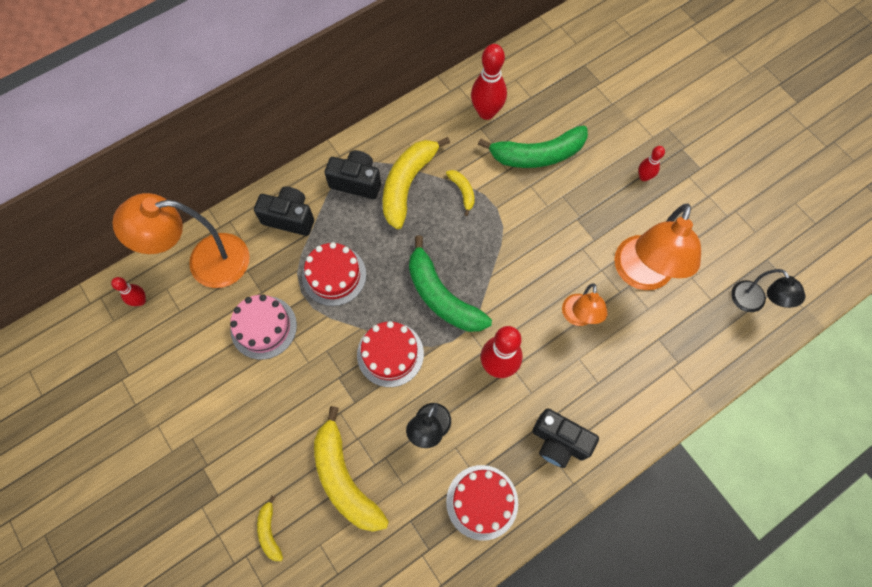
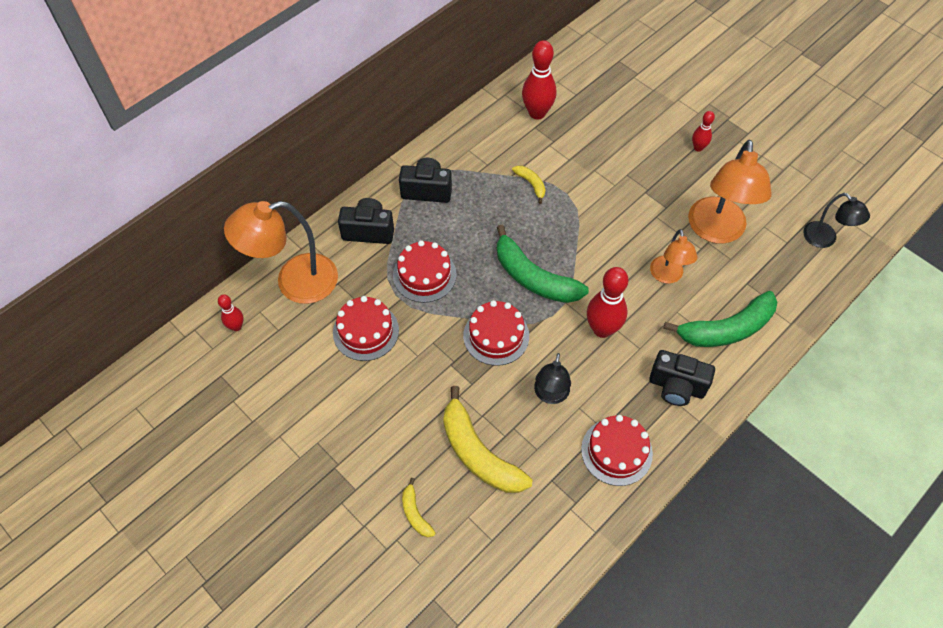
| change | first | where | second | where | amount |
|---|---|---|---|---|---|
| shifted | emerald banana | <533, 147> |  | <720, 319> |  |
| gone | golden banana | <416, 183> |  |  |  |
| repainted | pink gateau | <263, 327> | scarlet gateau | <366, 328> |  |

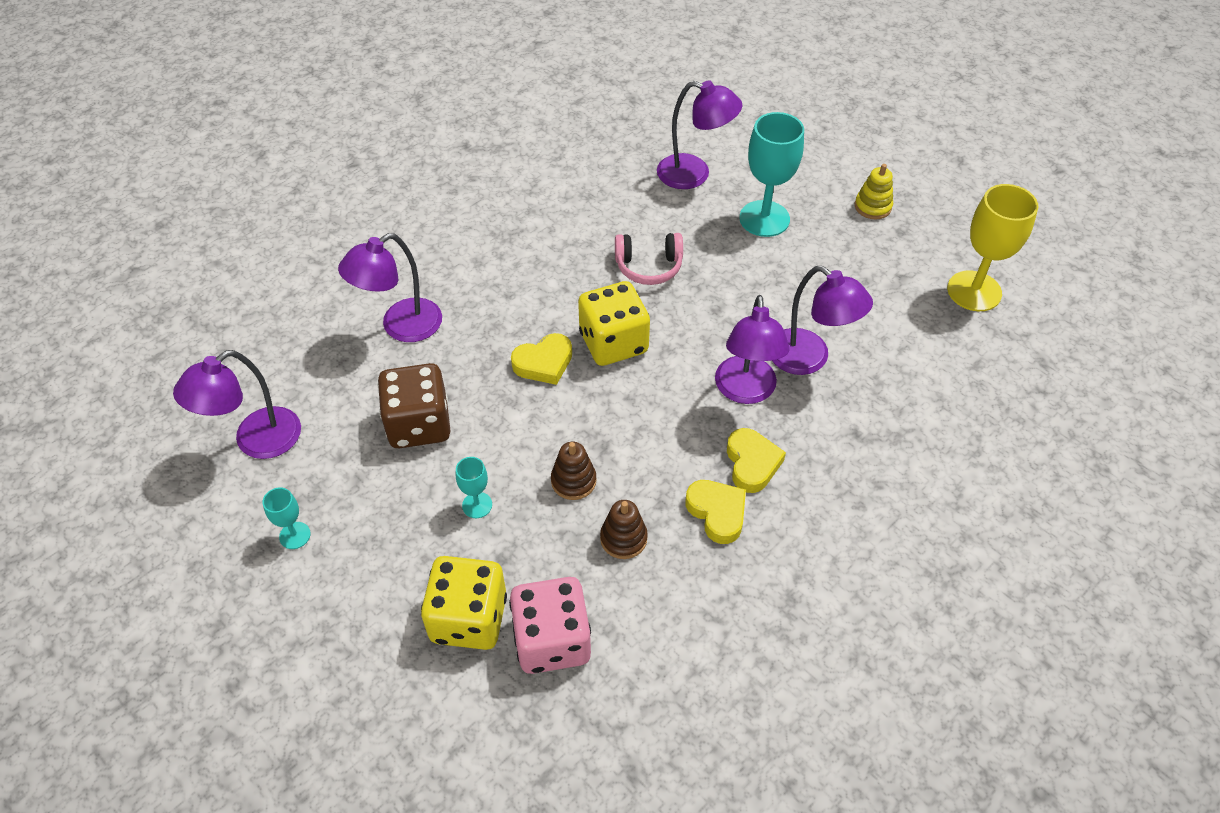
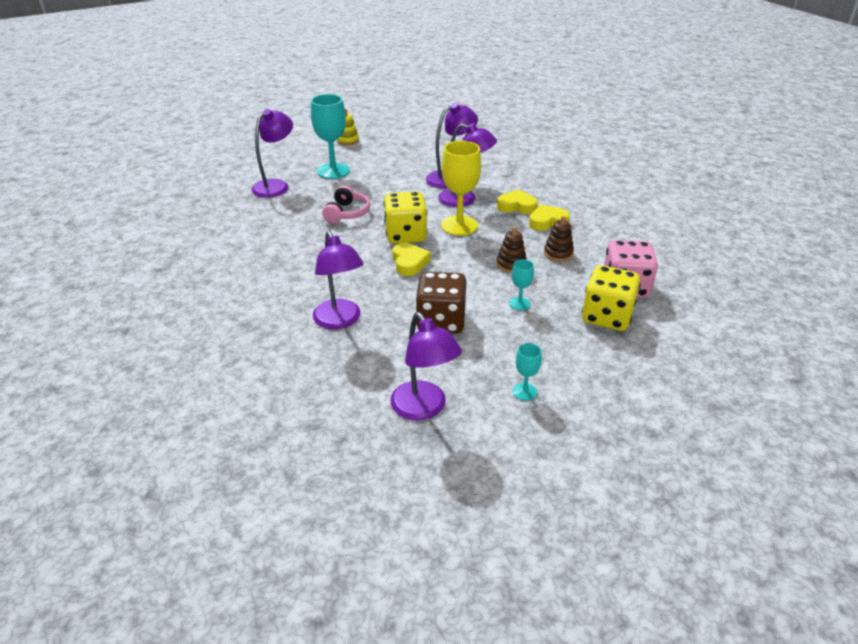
| change | first | where | second | where | amount |
|---|---|---|---|---|---|
| shifted | golden goblet | <992, 247> |  | <461, 188> |  |

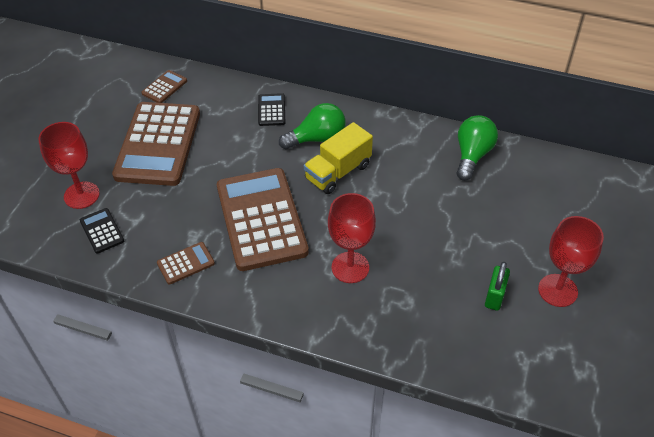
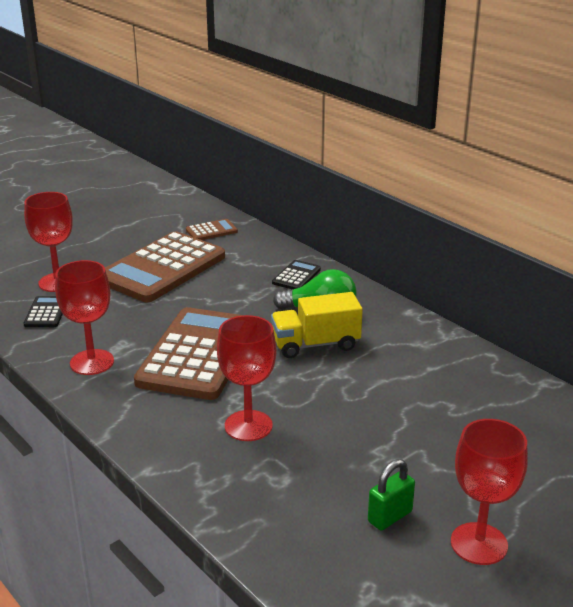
| change | first | where | second | where | amount |
|---|---|---|---|---|---|
| gone | emerald bulb | <477, 148> |  |  |  |
| swapped | russet calculator | <186, 263> | scarlet goblet | <84, 317> |  |

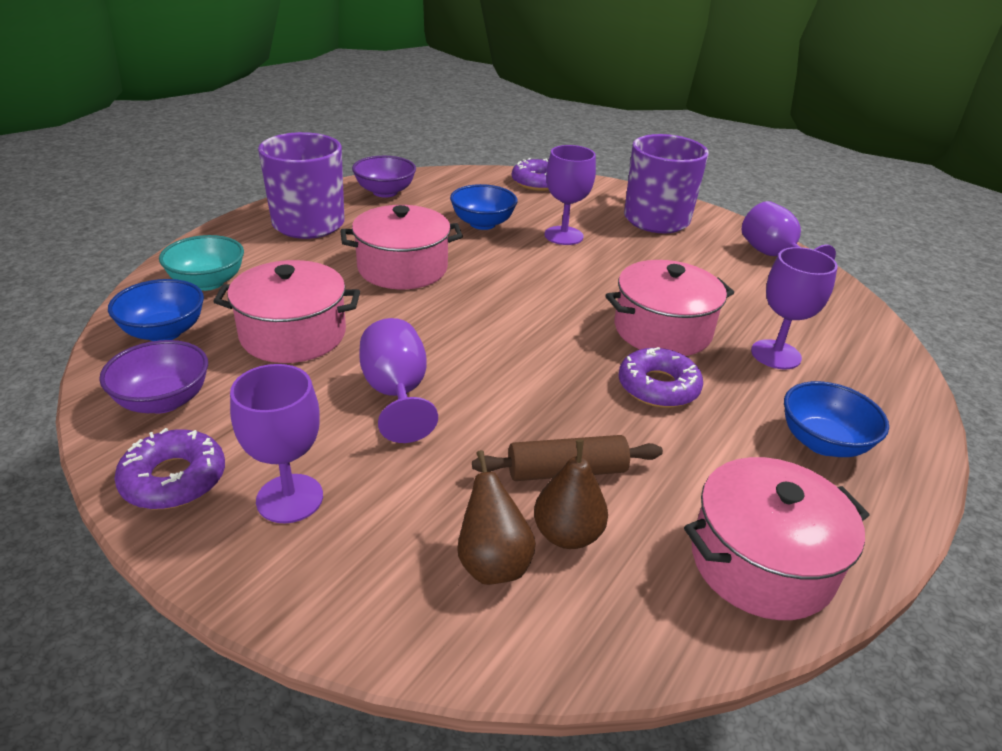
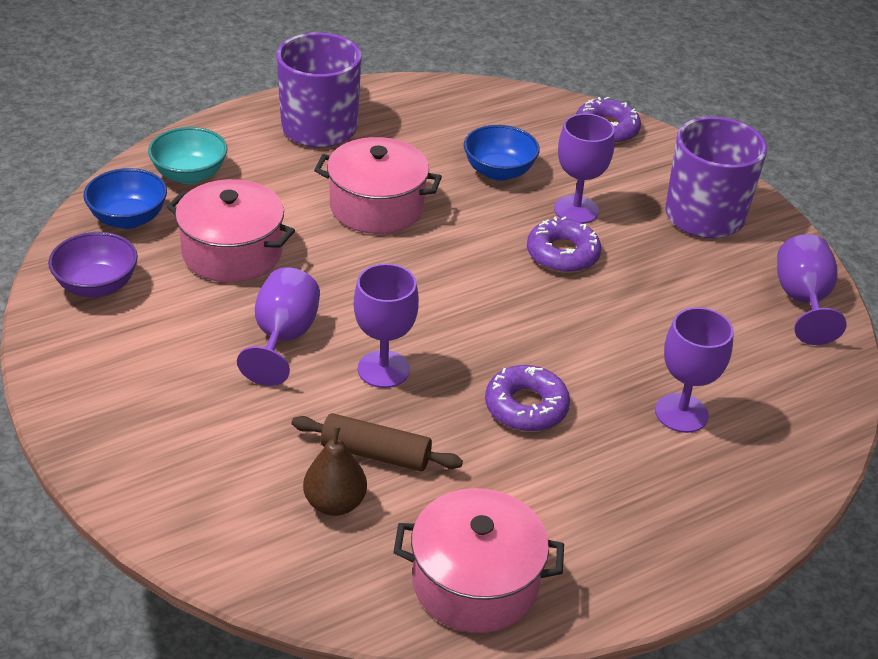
| change | first | where | second | where | amount |
|---|---|---|---|---|---|
| gone | violet bowl | <384, 176> |  |  |  |
| gone | pink pot | <669, 308> |  |  |  |
| shifted | violet goblet | <276, 443> |  | <386, 325> |  |
| gone | royal blue bowl | <836, 419> |  |  |  |
| shifted | violet glazed donut | <169, 468> |  | <564, 245> |  |
| gone | russet pear | <496, 517> |  |  |  |

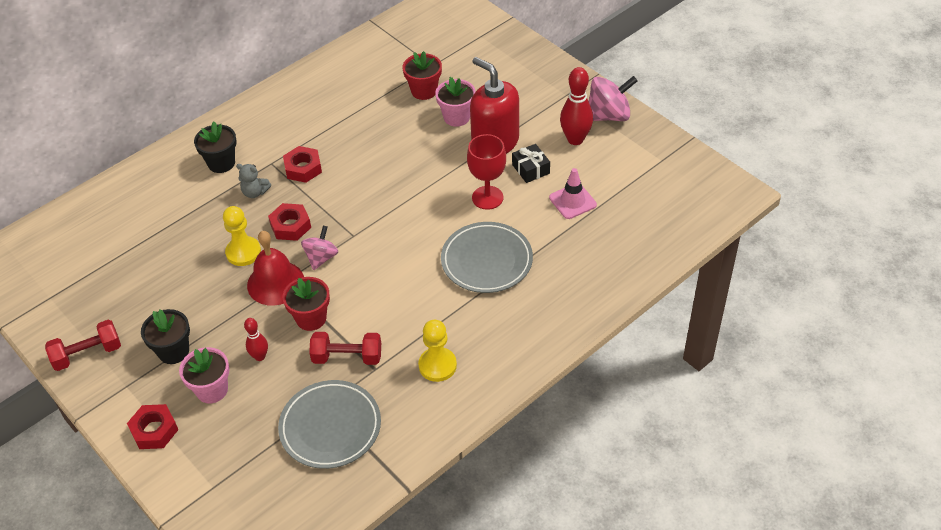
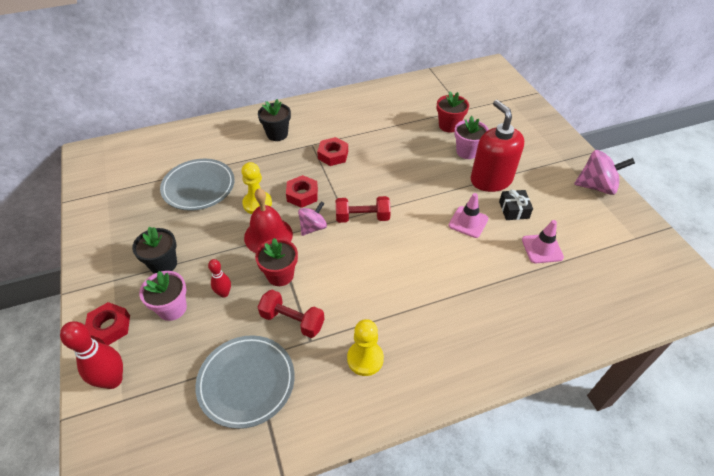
| change | first | where | second | where | amount |
|---|---|---|---|---|---|
| shifted | scarlet bowling pin | <576, 106> |  | <91, 355> |  |
| swapped | scarlet goblet | <486, 172> | pink safety cone | <468, 215> |  |
| gone | grey stuffed bear | <253, 181> |  |  |  |
| shifted | grey dinner plate | <487, 257> |  | <197, 185> |  |
| shifted | scarlet dumbbell | <83, 345> |  | <363, 209> |  |

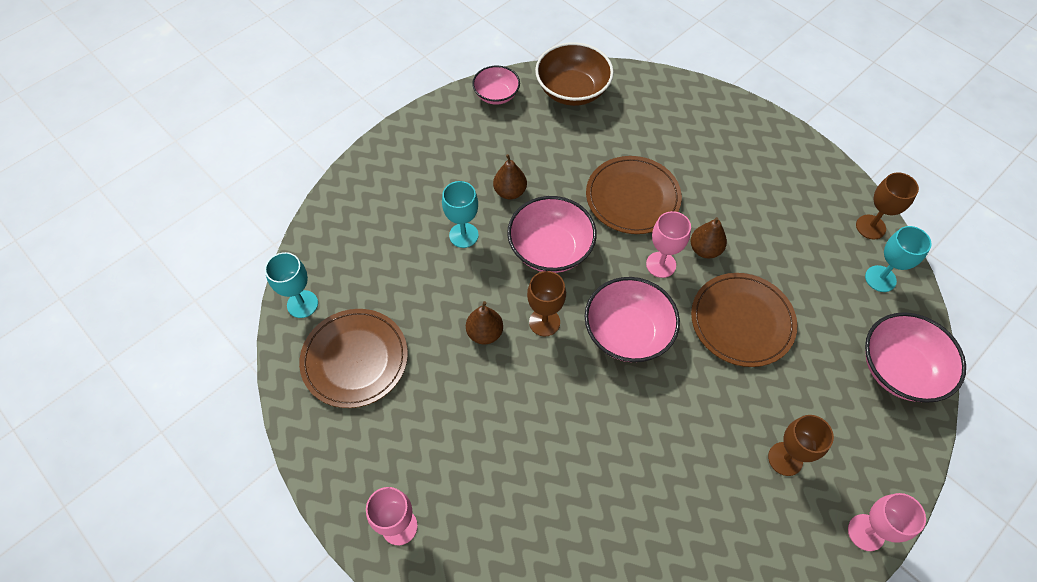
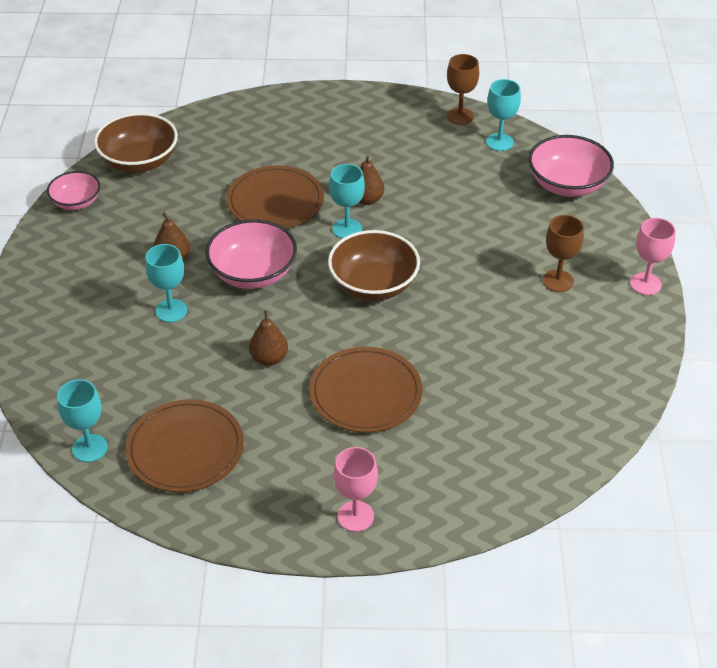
| change | first | where | second | where | amount |
|---|---|---|---|---|---|
| repainted | pink goblet | <668, 244> | aqua goblet | <347, 201> |  |
| gone | russet goblet | <546, 303> |  |  |  |
| shifted | russet dinner plate | <744, 320> |  | <365, 390> |  |
| repainted | pink bowl | <632, 319> | russet bowl | <374, 265> |  |

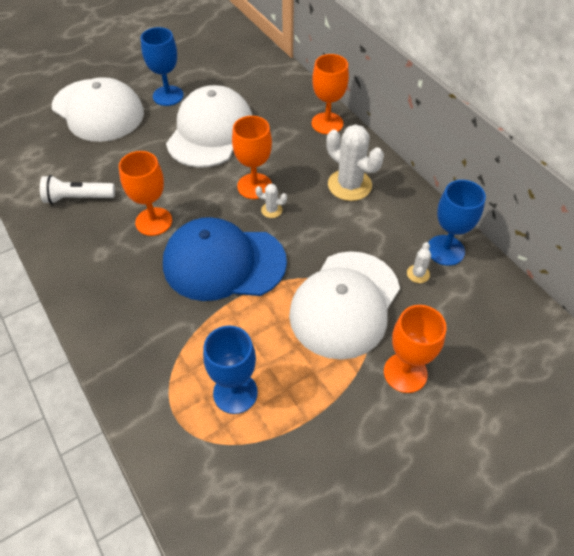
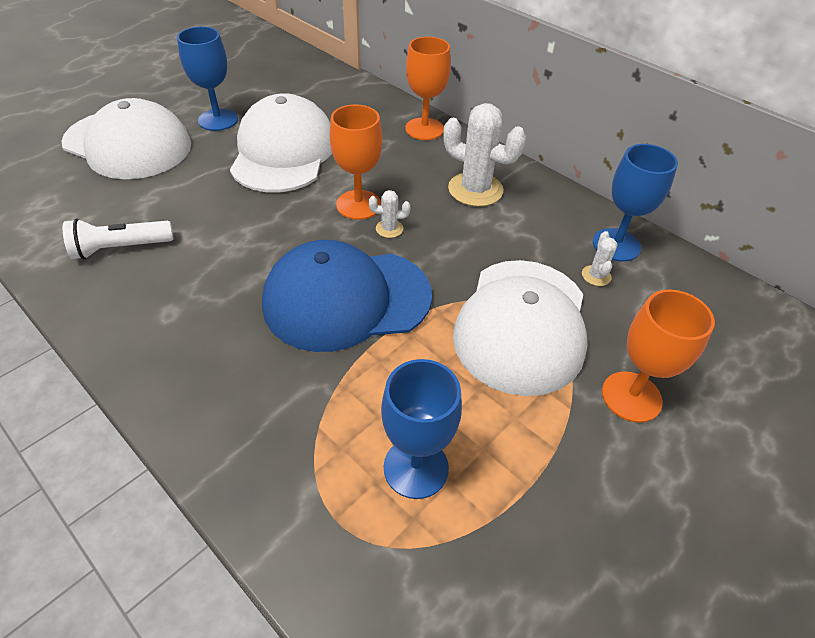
| change | first | where | second | where | amount |
|---|---|---|---|---|---|
| gone | bright orange goblet | <145, 193> |  |  |  |

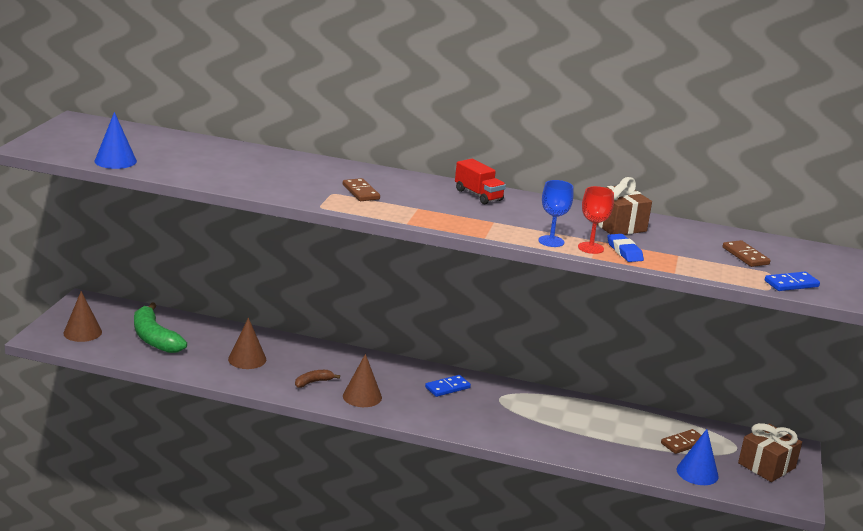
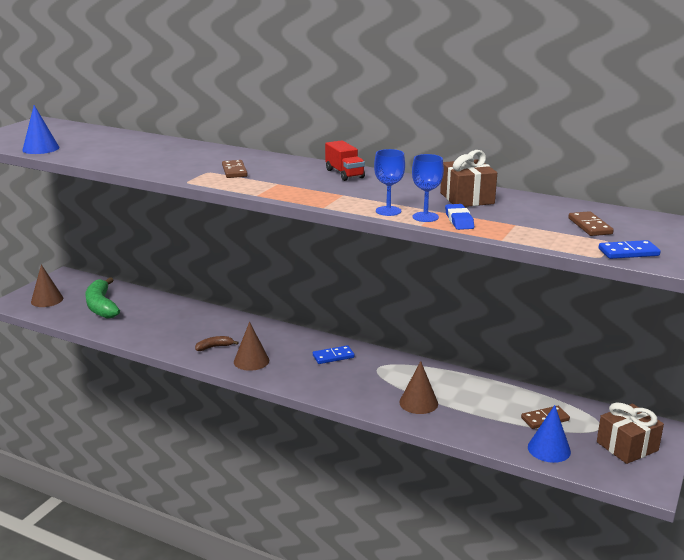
| change | first | where | second | where | amount |
|---|---|---|---|---|---|
| repainted | scarlet goblet | <596, 220> | royal blue goblet | <428, 188> |  |
| shifted | russet cone shape | <247, 343> |  | <418, 387> |  |

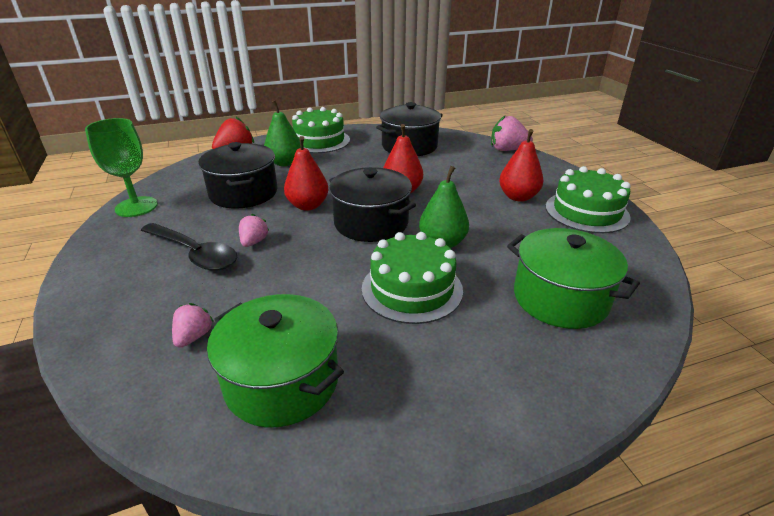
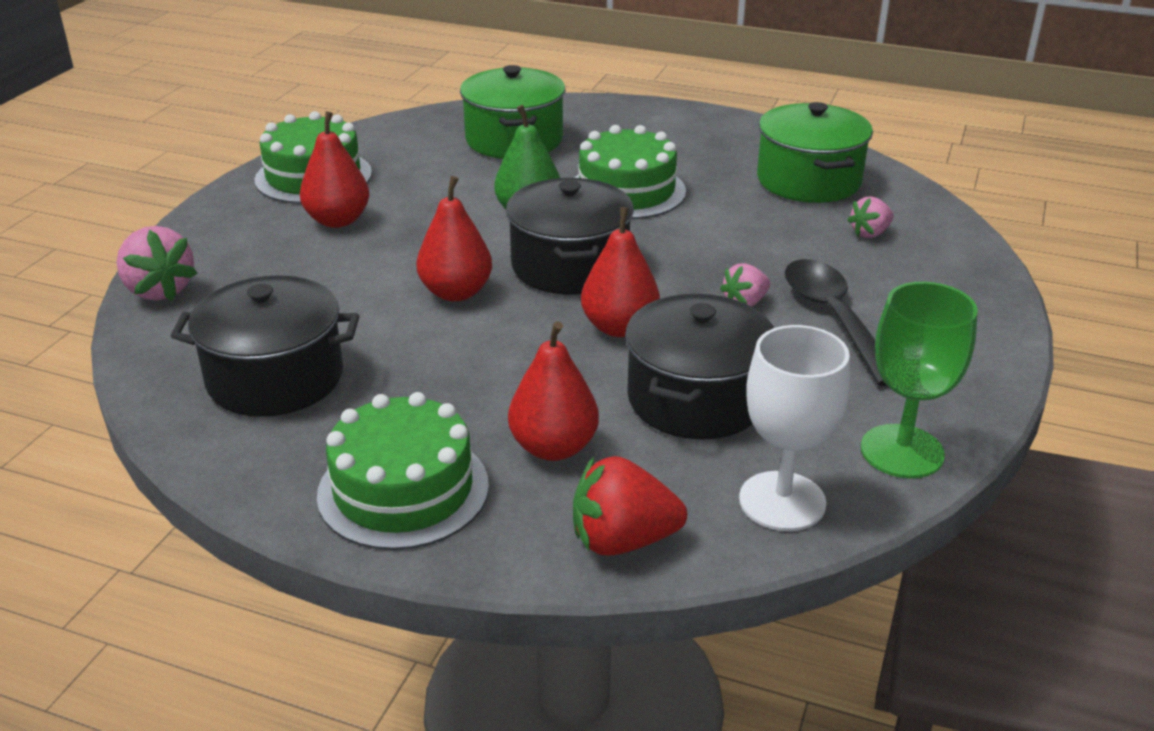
| change | first | where | second | where | amount |
|---|---|---|---|---|---|
| repainted | emerald pear | <282, 133> | scarlet pear | <553, 391> |  |
| new |  |  | pure white goblet | <794, 428> |  |

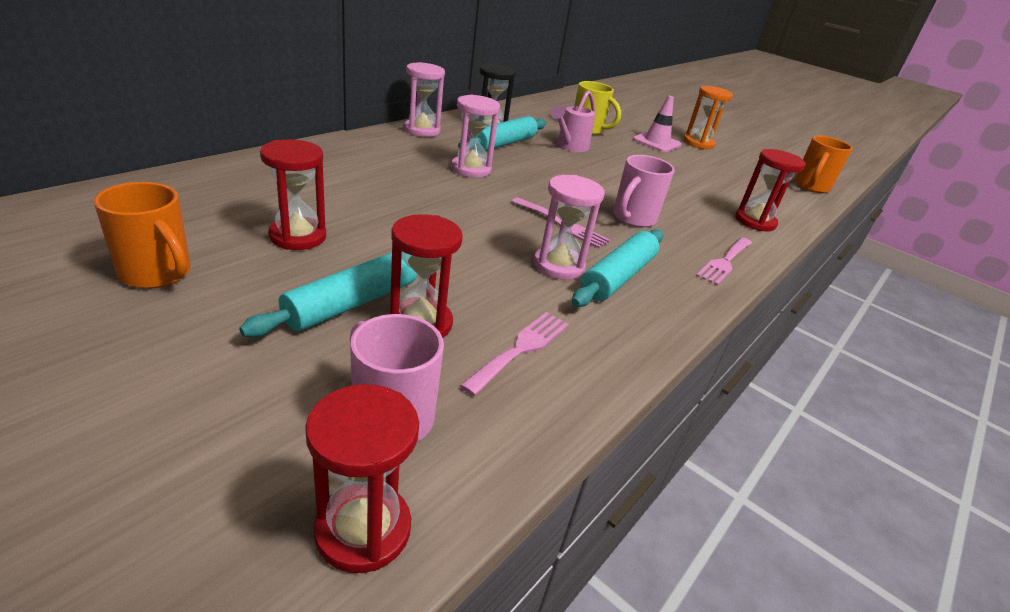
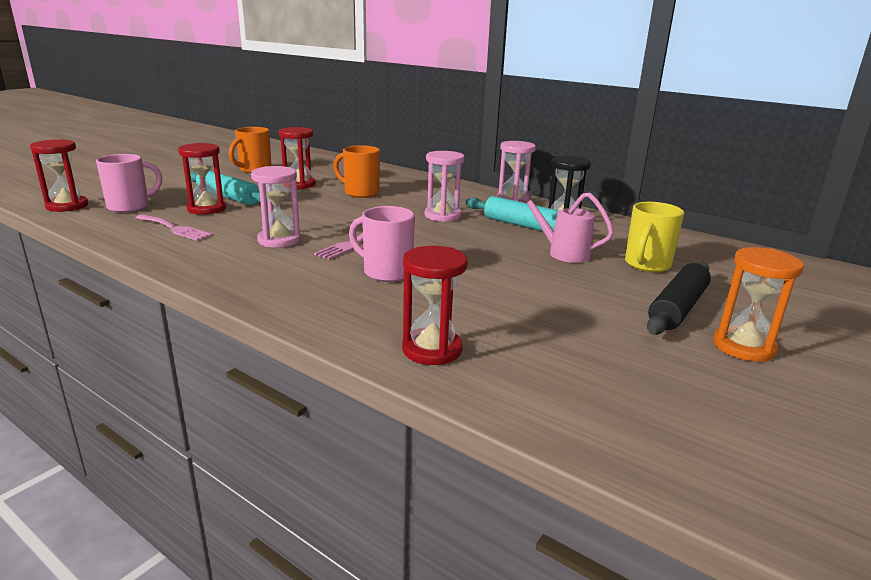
| change | first | where | second | where | amount |
|---|---|---|---|---|---|
| swapped | pink safety cone | <657, 124> | ebony pastry roller | <679, 298> |  |
| shifted | bright orange mug | <823, 164> |  | <356, 171> |  |
| gone | aqua pastry roller | <617, 268> |  |  |  |
| gone | pink fork | <724, 261> |  |  |  |

